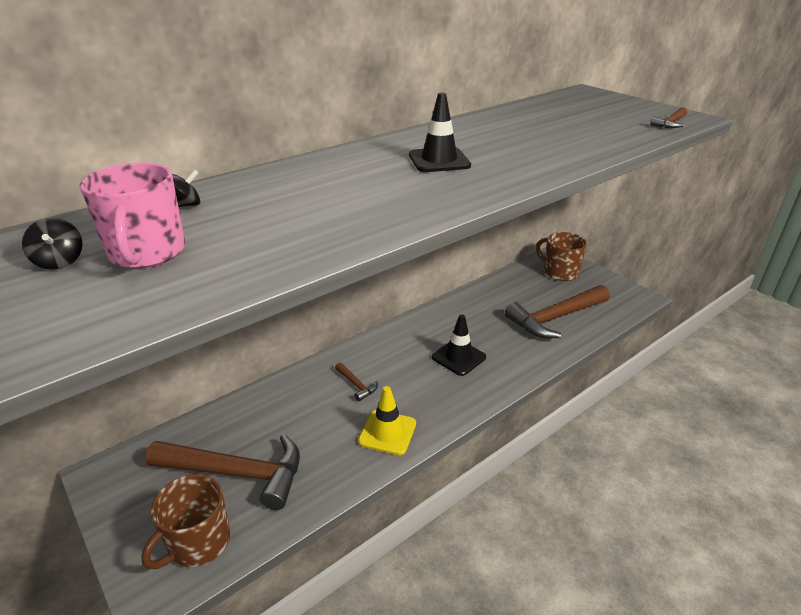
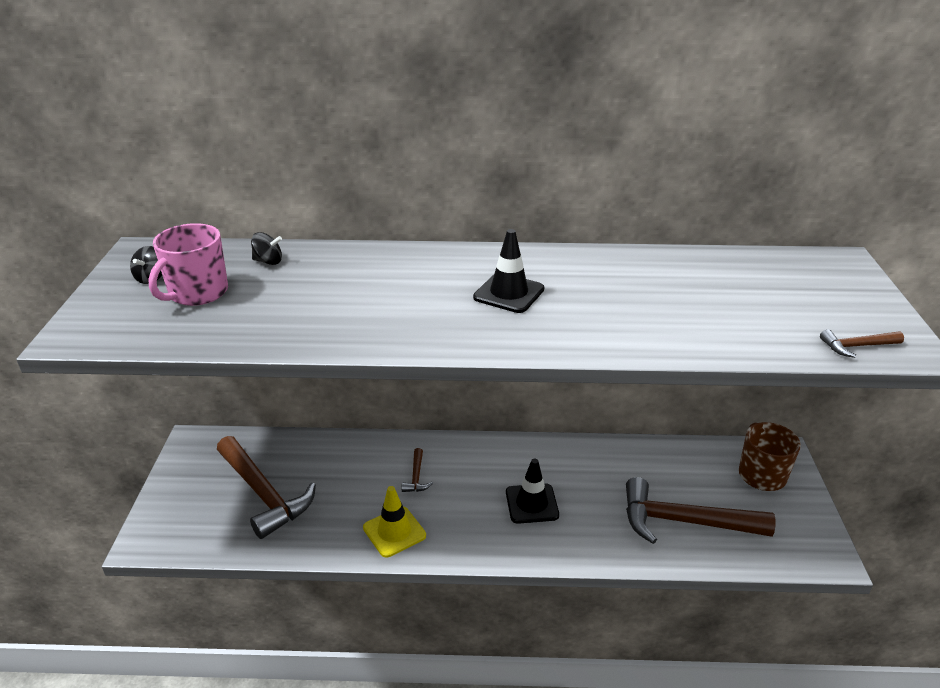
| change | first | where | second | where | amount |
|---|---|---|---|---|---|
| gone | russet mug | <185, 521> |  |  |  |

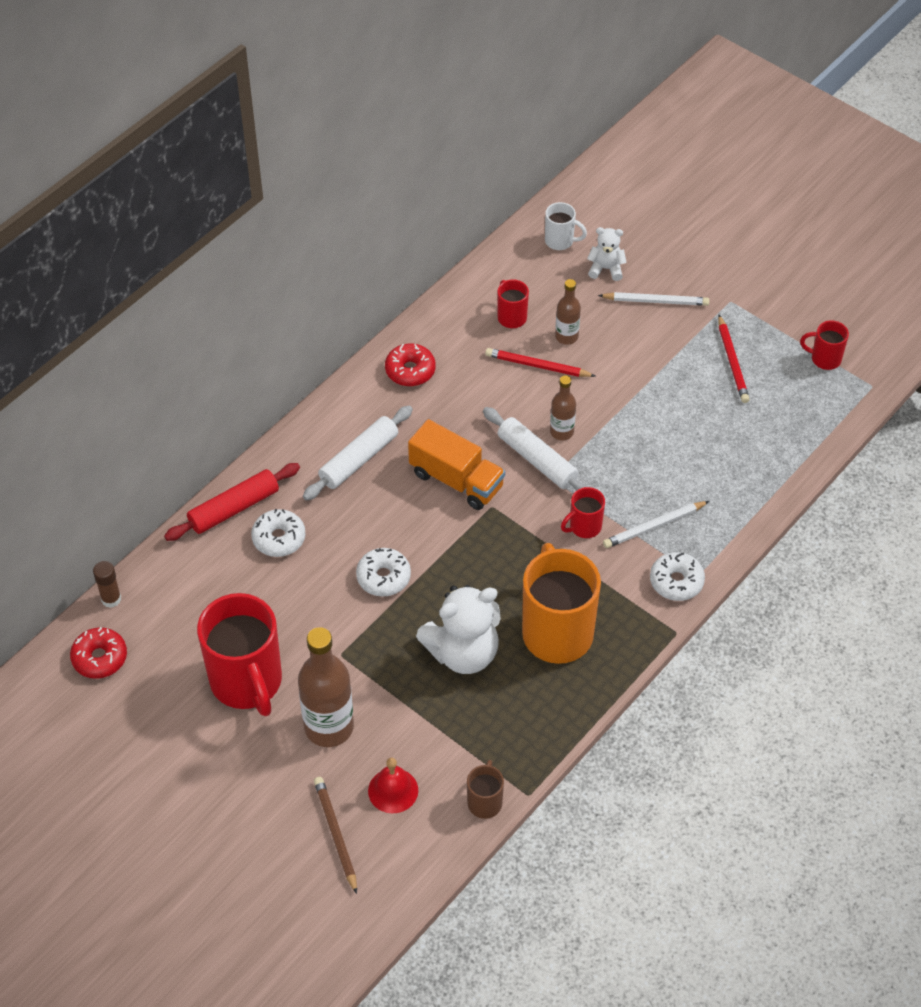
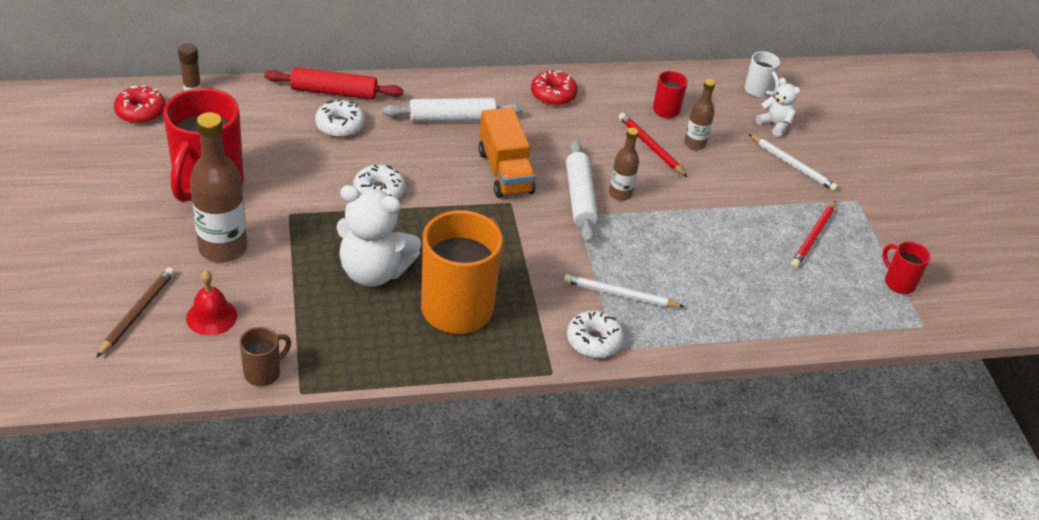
| change | first | where | second | where | amount |
|---|---|---|---|---|---|
| gone | scarlet mug | <583, 512> |  |  |  |

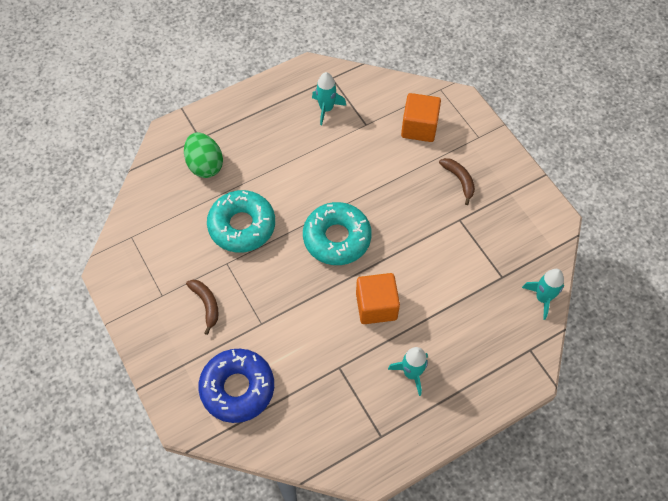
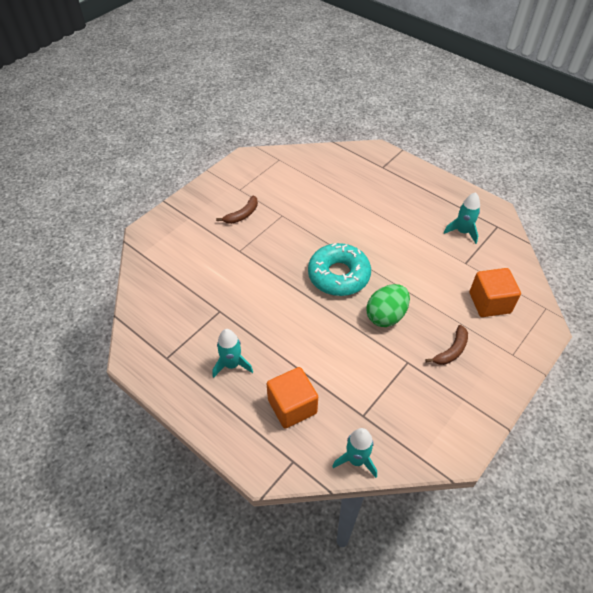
| change | first | where | second | where | amount |
|---|---|---|---|---|---|
| shifted | emerald egg | <203, 155> |  | <388, 305> |  |
| gone | aqua glazed donut | <241, 221> |  |  |  |
| shifted | bright orange solid cube | <378, 298> |  | <292, 398> |  |
| gone | royal blue glazed donut | <236, 386> |  |  |  |

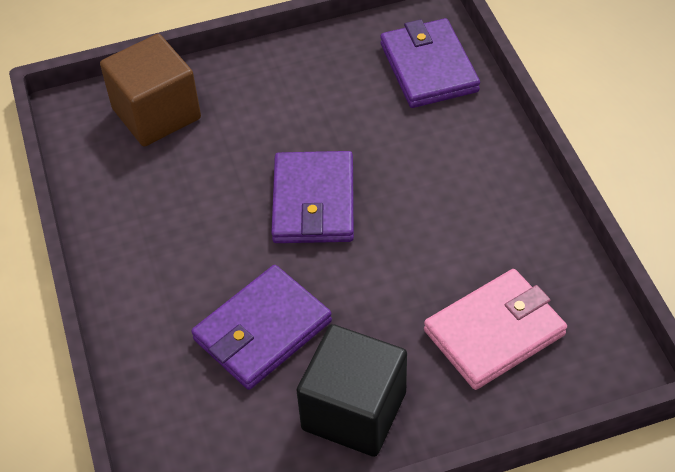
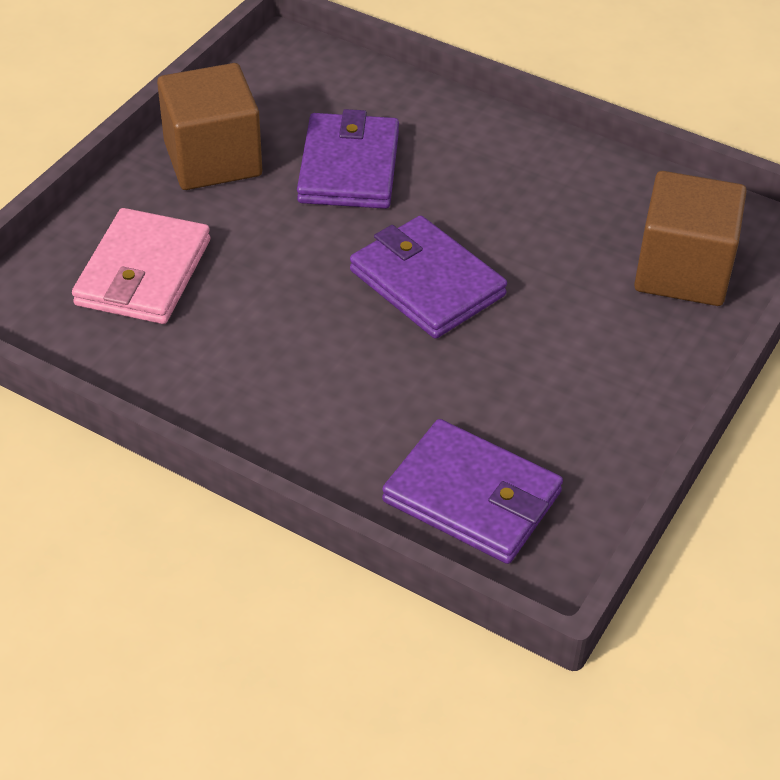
| change | first | where | second | where | amount |
|---|---|---|---|---|---|
| repainted | ebony solid cube | <352, 390> | russet solid cube | <209, 126> |  |

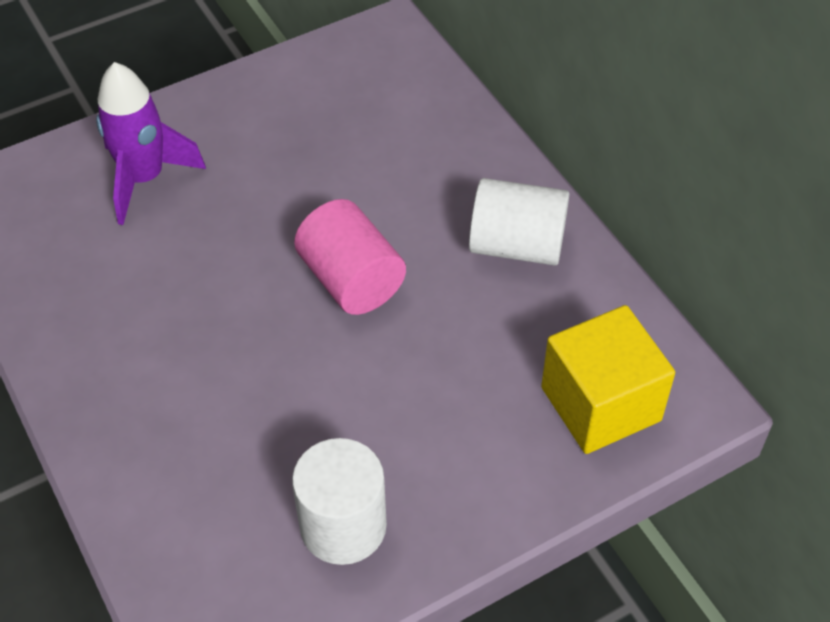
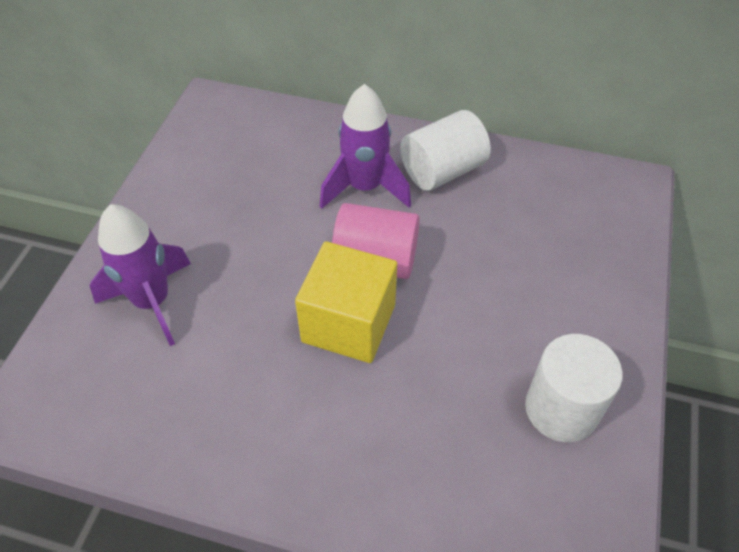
| change | first | where | second | where | amount |
|---|---|---|---|---|---|
| shifted | golden solid cube | <608, 379> |  | <346, 302> |  |
| new |  |  | violet toy rocket | <365, 146> |  |

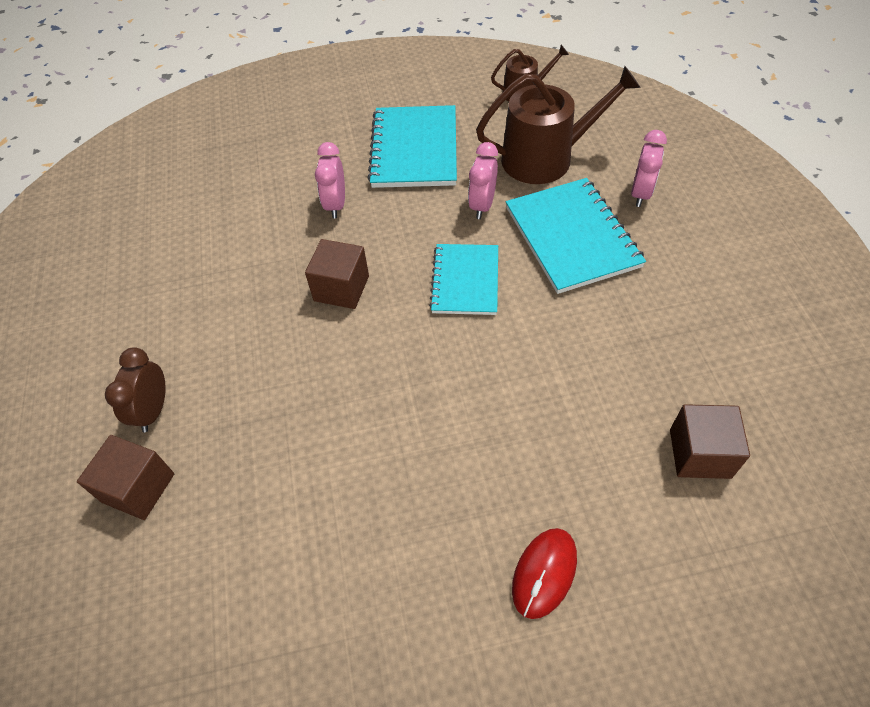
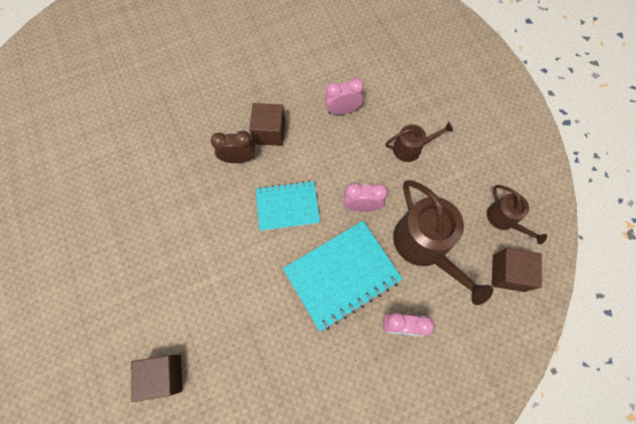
| change | first | where | second | where | amount |
|---|---|---|---|---|---|
| swapped | aqua exercise book | <412, 146> | russet watering can | <419, 142> |  |
| shifted | russet bedside clock | <135, 389> |  | <233, 147> |  |
| shifted | russet solid cube | <125, 477> |  | <517, 270> |  |
| gone | scarlet PC mouse | <544, 573> |  |  |  |

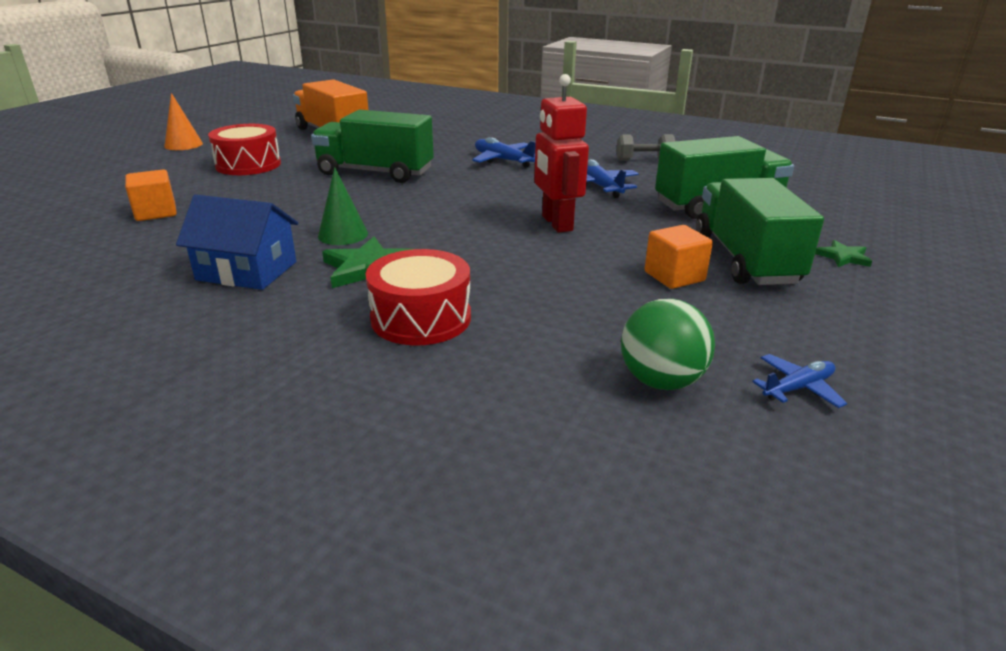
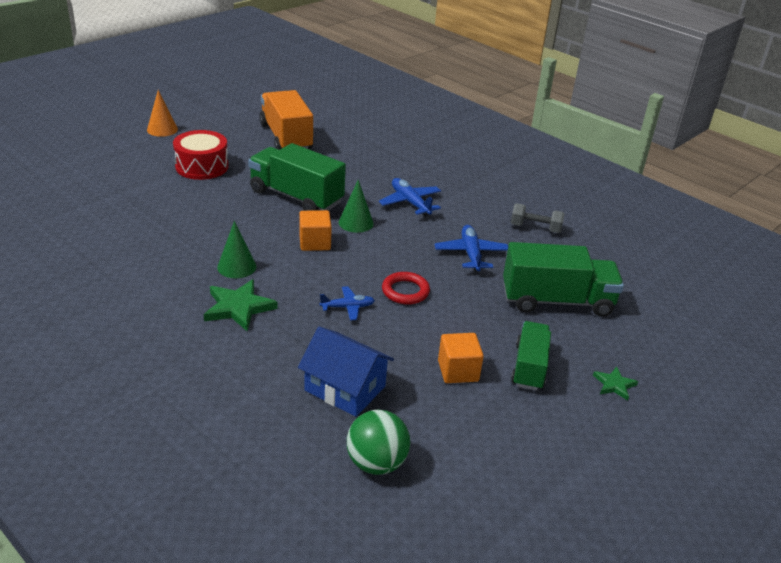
| change | first | where | second | where | amount |
|---|---|---|---|---|---|
| swapped | scarlet robot figure | <561, 153> | scarlet torus | <406, 288> |  |
| shifted | bright orange solid cube | <151, 195> |  | <315, 230> |  |
| scaled | emerald lorry | <760, 231> |  | <531, 356> | x0.63 |
| shifted | royal blue cottage | <237, 242> |  | <346, 372> |  |
| gone | scarlet drum | <418, 297> |  |  |  |
| shifted | royal blue aeroplane | <799, 381> |  | <347, 303> |  |
| new |  |  | emerald cone shape | <356, 206> |  |

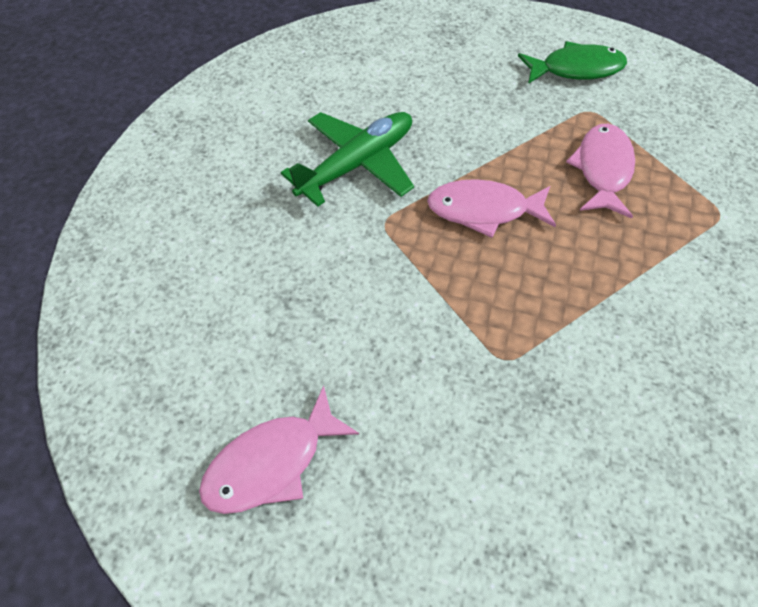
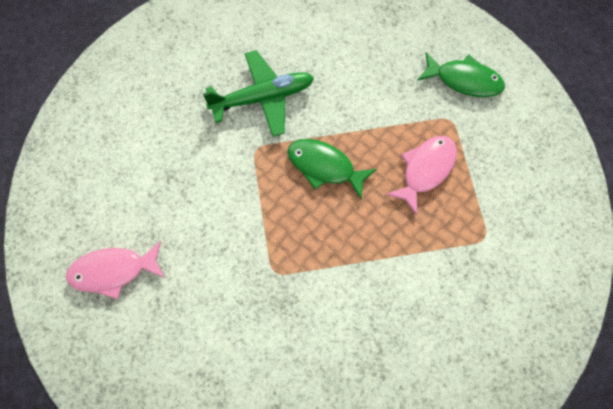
| change | first | where | second | where | amount |
|---|---|---|---|---|---|
| repainted | pink fish | <491, 208> | emerald fish | <332, 169> |  |

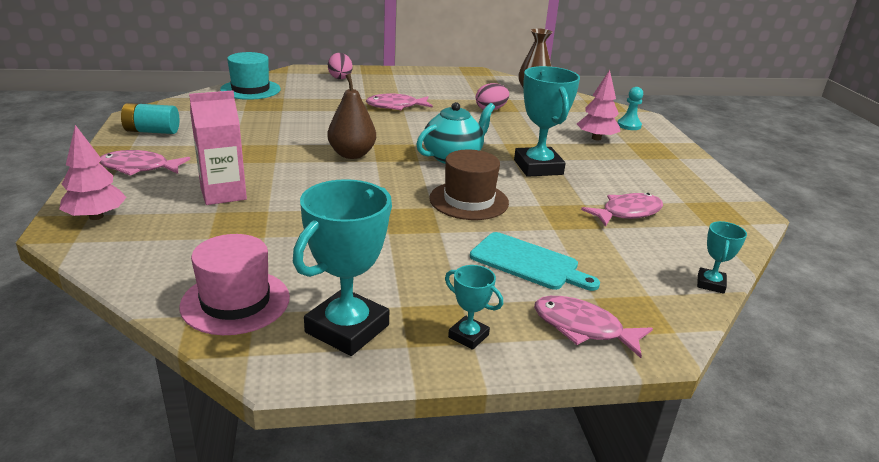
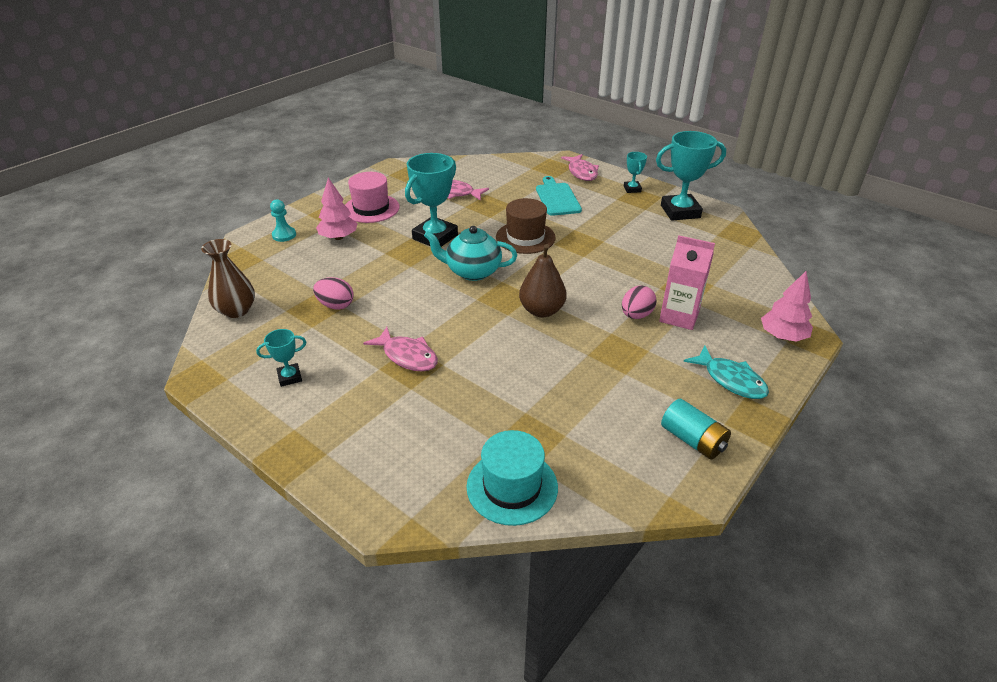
| change | first | where | second | where | amount |
|---|---|---|---|---|---|
| shifted | pink egg | <340, 66> |  | <639, 302> |  |
| repainted | pink fish | <144, 162> | aqua fish | <726, 372> |  |
| shifted | aqua prize cup | <722, 257> |  | <281, 358> |  |
| shifted | pink tall hat | <235, 284> |  | <372, 197> |  |

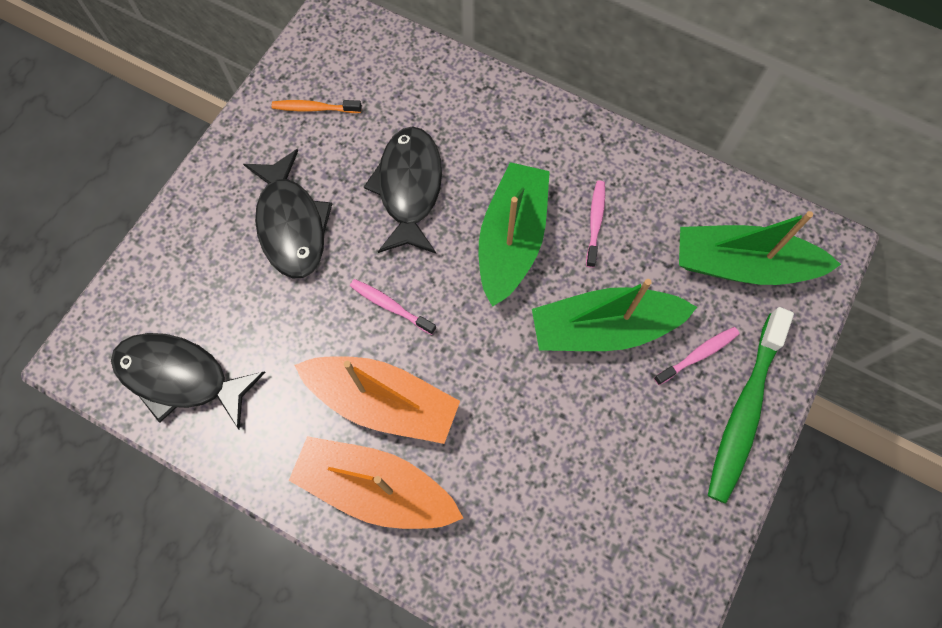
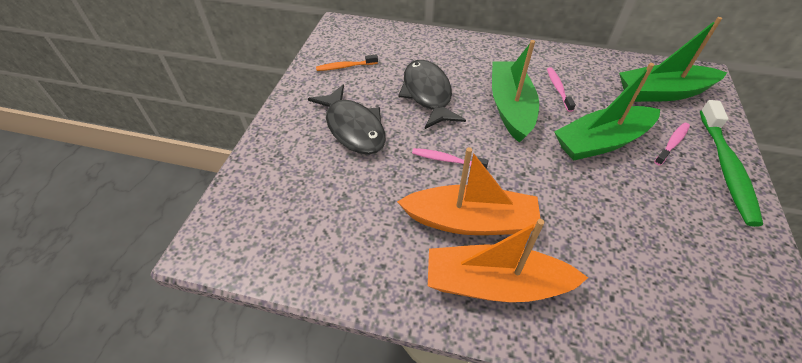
| change | first | where | second | where | amount |
|---|---|---|---|---|---|
| gone | ebony fish | <188, 381> |  |  |  |

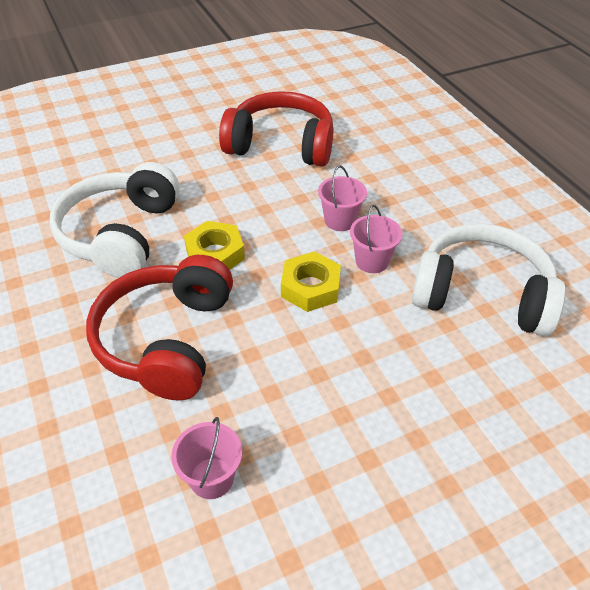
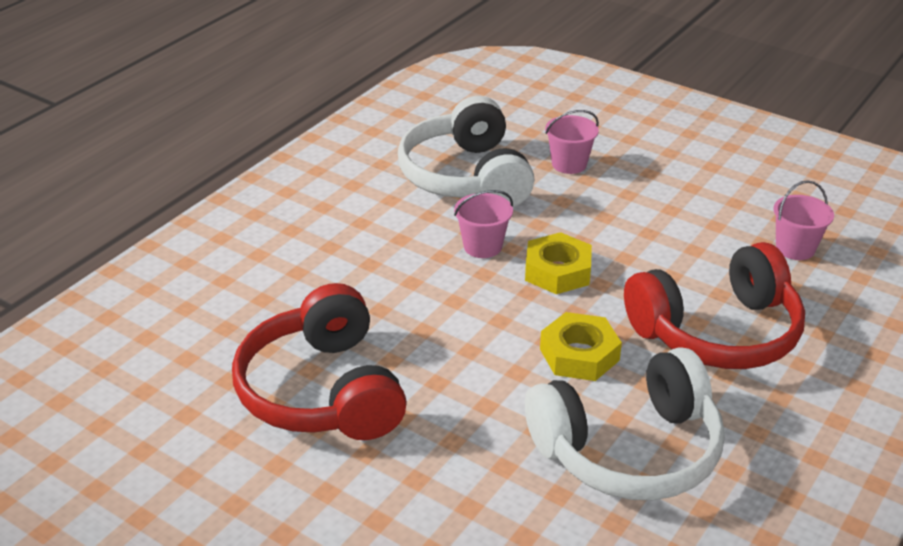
| change | first | where | second | where | amount |
|---|---|---|---|---|---|
| shifted | pink sand bucket | <342, 198> |  | <572, 142> |  |

